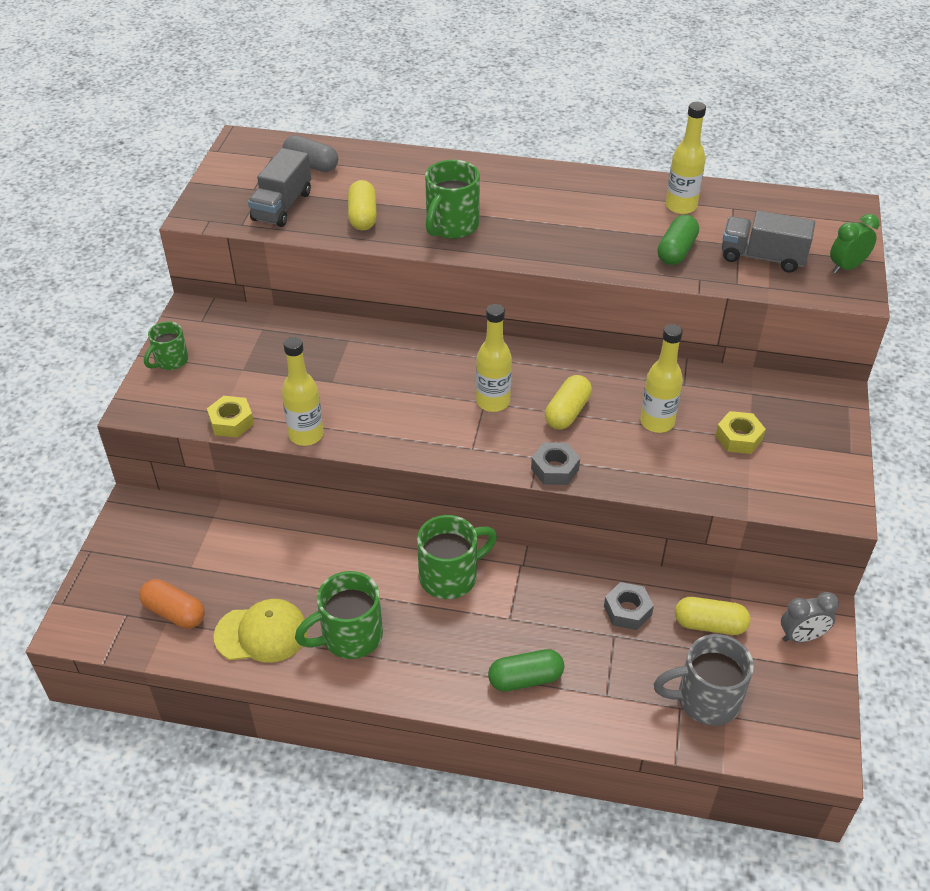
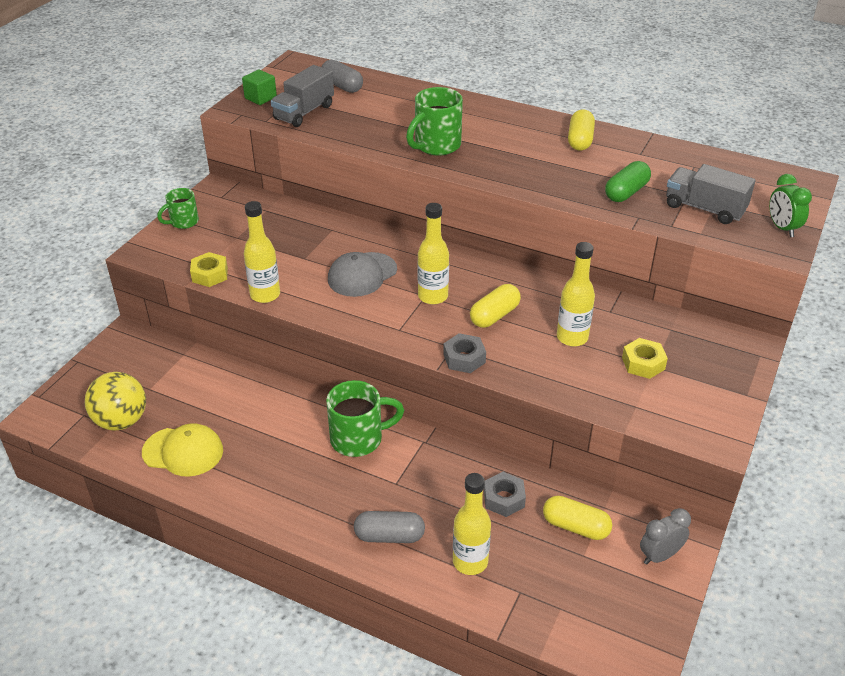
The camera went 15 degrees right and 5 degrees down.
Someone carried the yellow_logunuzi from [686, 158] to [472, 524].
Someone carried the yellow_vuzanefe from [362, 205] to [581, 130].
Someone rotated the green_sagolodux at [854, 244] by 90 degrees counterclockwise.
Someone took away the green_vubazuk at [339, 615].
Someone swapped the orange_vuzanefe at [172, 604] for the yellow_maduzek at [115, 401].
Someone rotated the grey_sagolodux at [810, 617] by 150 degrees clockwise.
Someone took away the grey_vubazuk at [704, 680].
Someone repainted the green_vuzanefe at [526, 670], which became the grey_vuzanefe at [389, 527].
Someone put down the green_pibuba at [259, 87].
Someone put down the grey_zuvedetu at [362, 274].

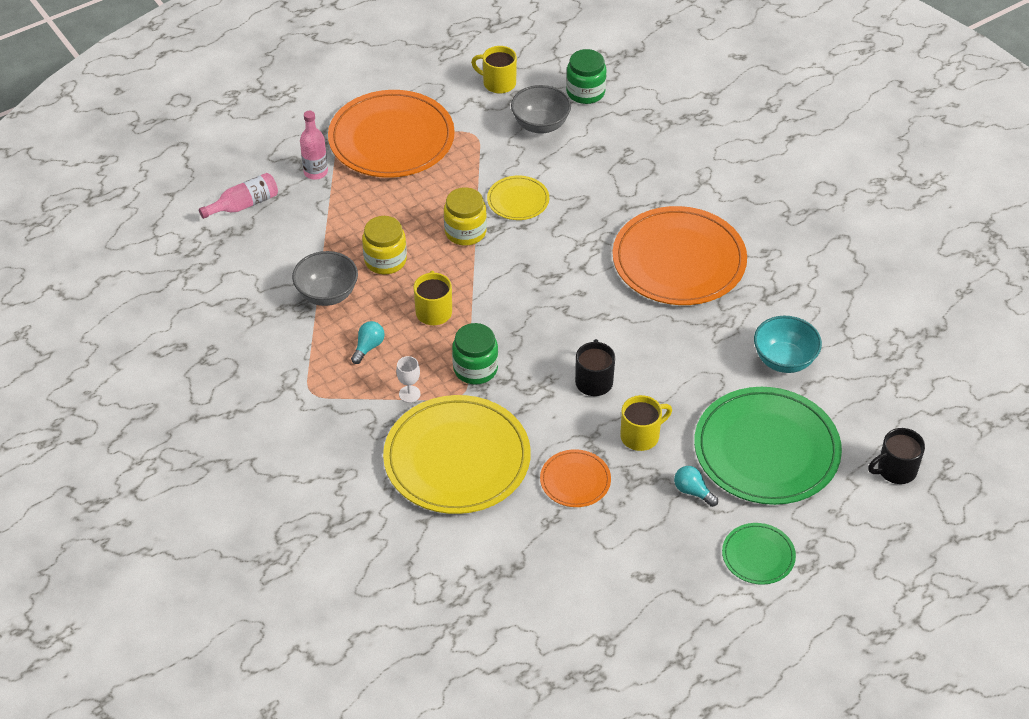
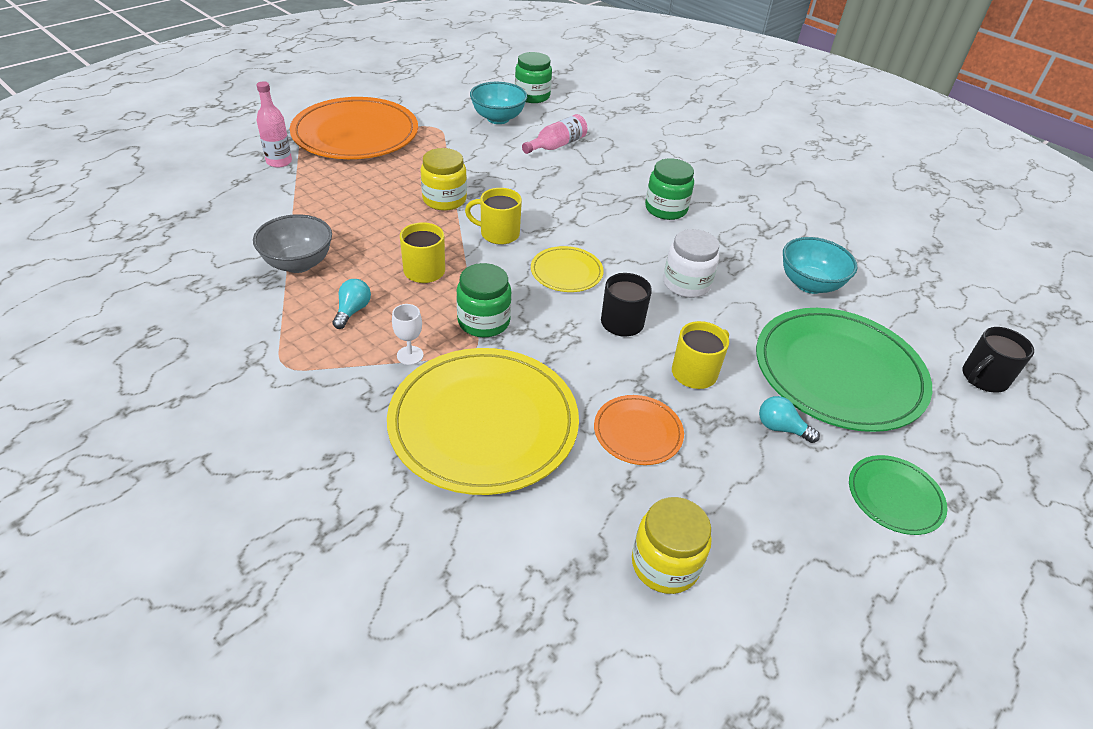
The camera went 15 degrees left and 5 degrees down.
Someone carried the yellow_vubazuk from [494, 70] to [493, 216].
Someone repainted the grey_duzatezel at [541, 109], which became the turquoise_duzatezel at [498, 103].
Someone carried the pink_logunuzi from [238, 196] to [554, 134].
Someone carried the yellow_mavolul from [518, 198] to [567, 269].
Someone swapped the orange_mavolul at [680, 255] for the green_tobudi at [669, 189].
Someone carried the yellow_tobudi from [384, 245] to [671, 545].
Someone put down the white_tobudi at [691, 263].

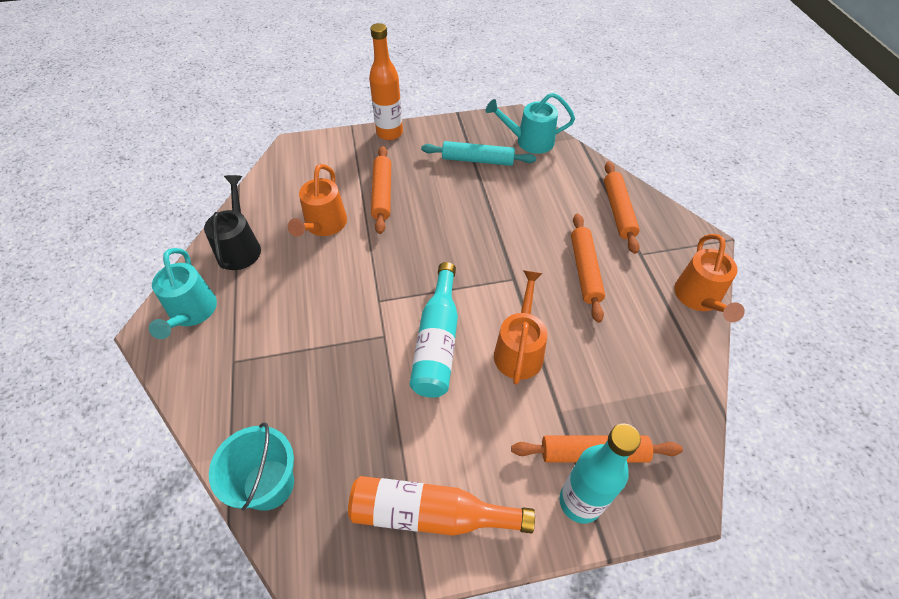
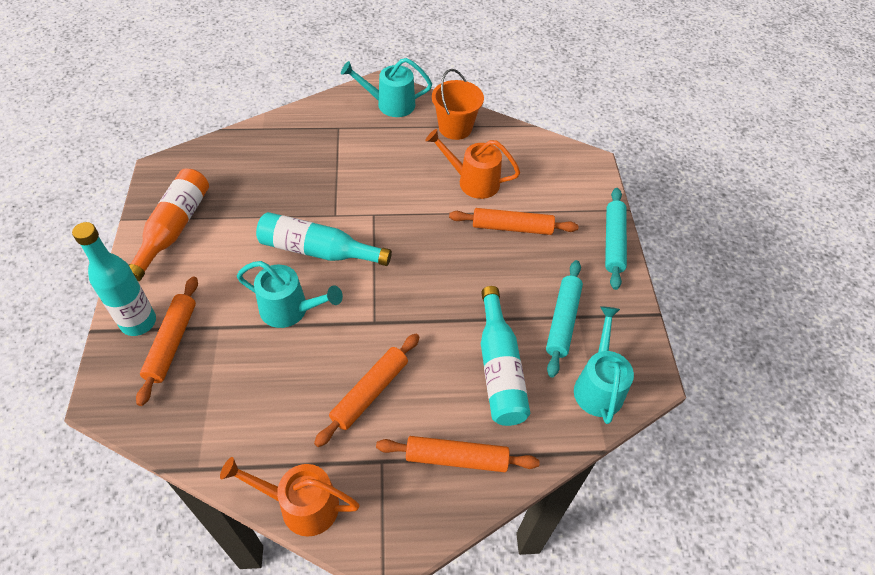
The camera went 95 degrees right and 0 degrees up.
Someone swapped the orange_logunuzi at [386, 81] for the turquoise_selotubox at [616, 239].
Someone swapped the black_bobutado at [232, 222] for the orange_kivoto at [458, 104].
Someone rotated the orange_selotubox at [588, 268] by 60 degrees counterclockwise.
Someone repainted the orange_bobutado at [520, 327], which became the turquoise_bobutado at [290, 294].
Someone took away the turquoise_kivoto at [251, 467].
Someone put down the turquoise_logunuzi at [505, 356].

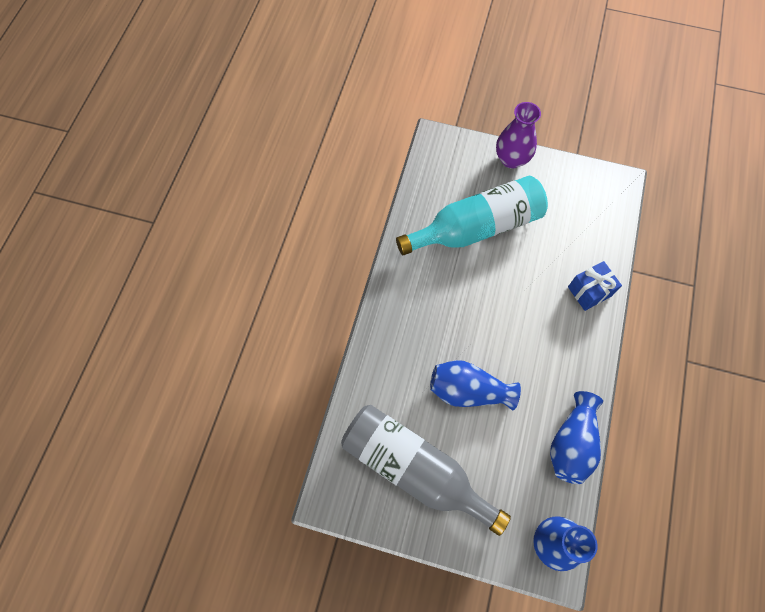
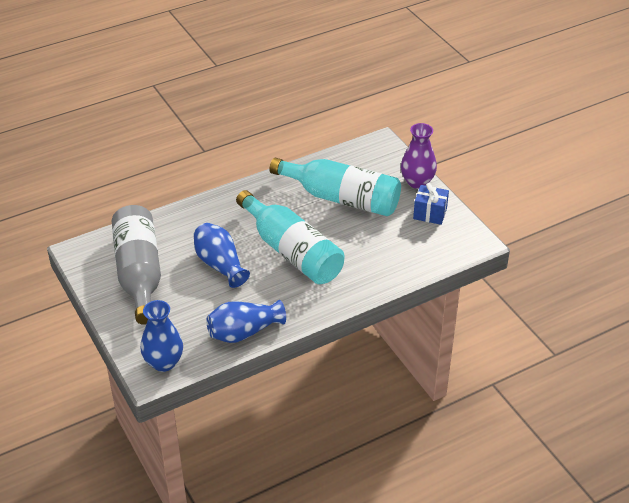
The camera went 45 degrees right and 25 degrees down.
Someone carried the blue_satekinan from [595, 286] to [431, 204].
Someone put down the turquoise_logunuzi at [290, 237].

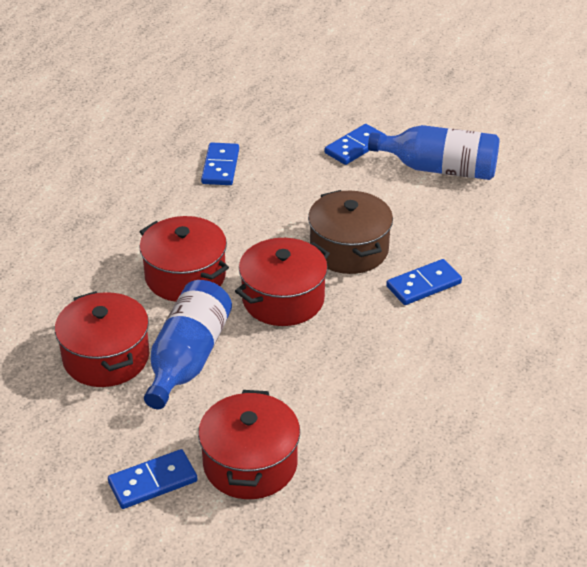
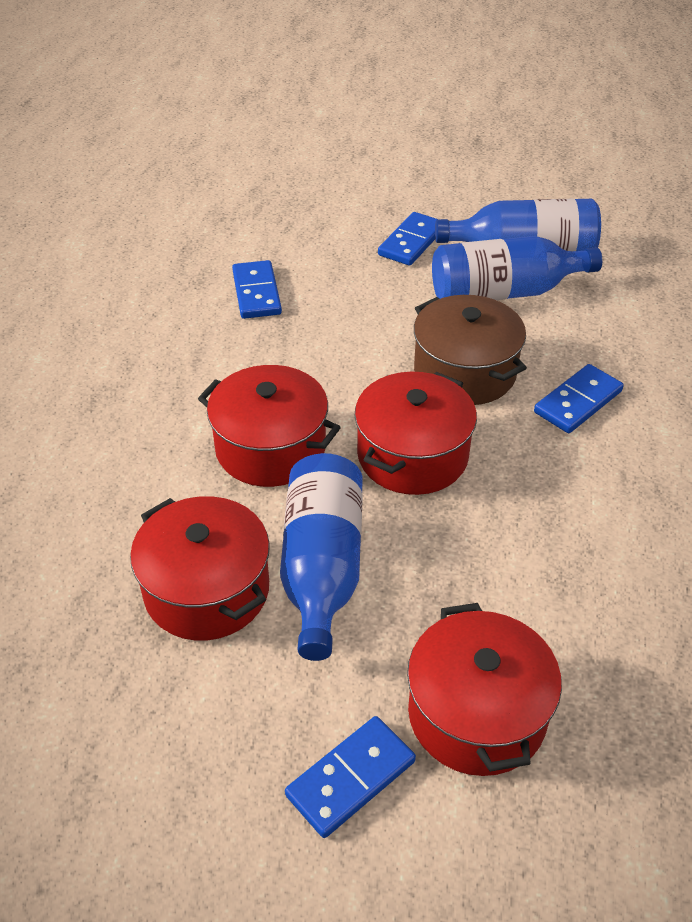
The camera went 15 degrees left and 5 degrees up.
Someone put down the blue_logunuzi at [517, 268].

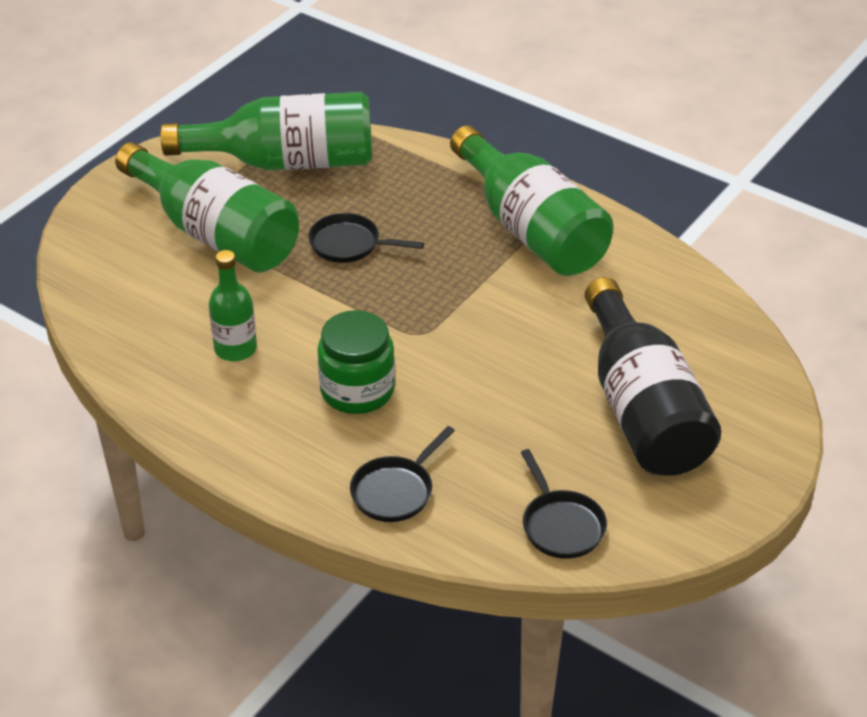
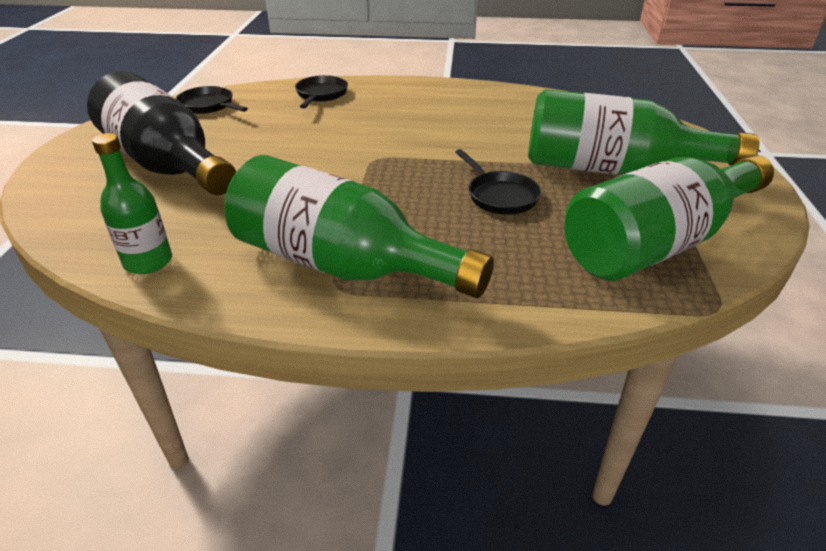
The camera went 150 degrees right and 5 degrees down.
Someone rotated the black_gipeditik at [366, 238] by 75 degrees clockwise.
Someone carried the green_logunuzi from [233, 305] to [132, 203].
Someone took away the green_tobudi at [356, 362].

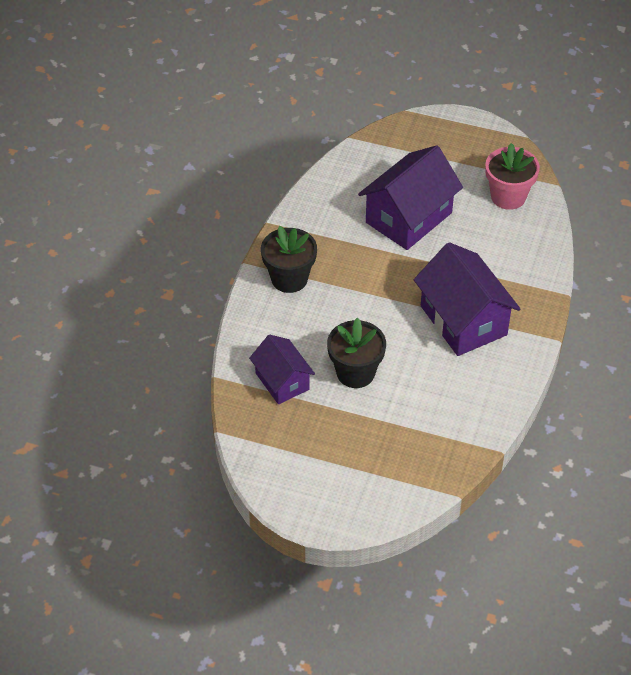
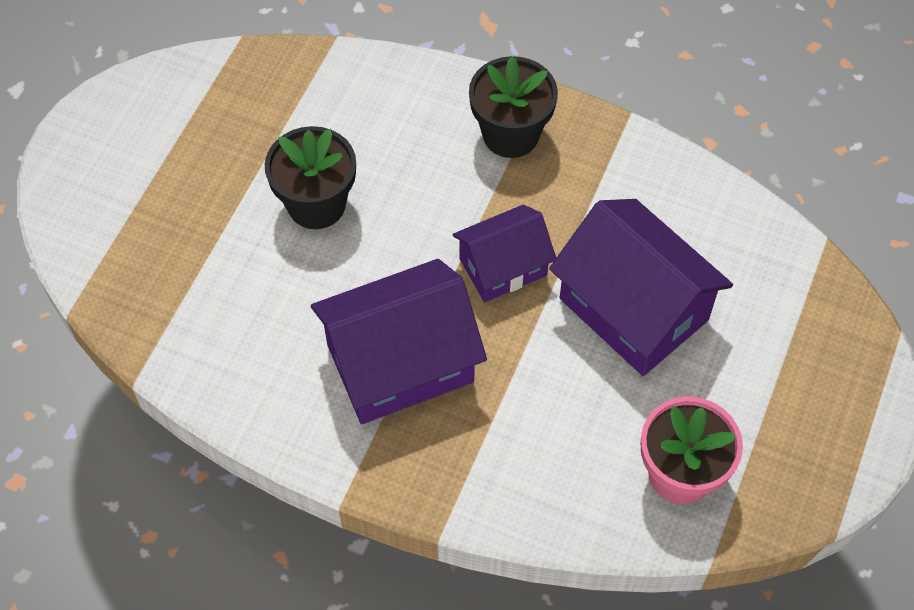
The camera went 95 degrees right and 10 degrees up.
Someone carried the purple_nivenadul from [282, 369] to [504, 253].

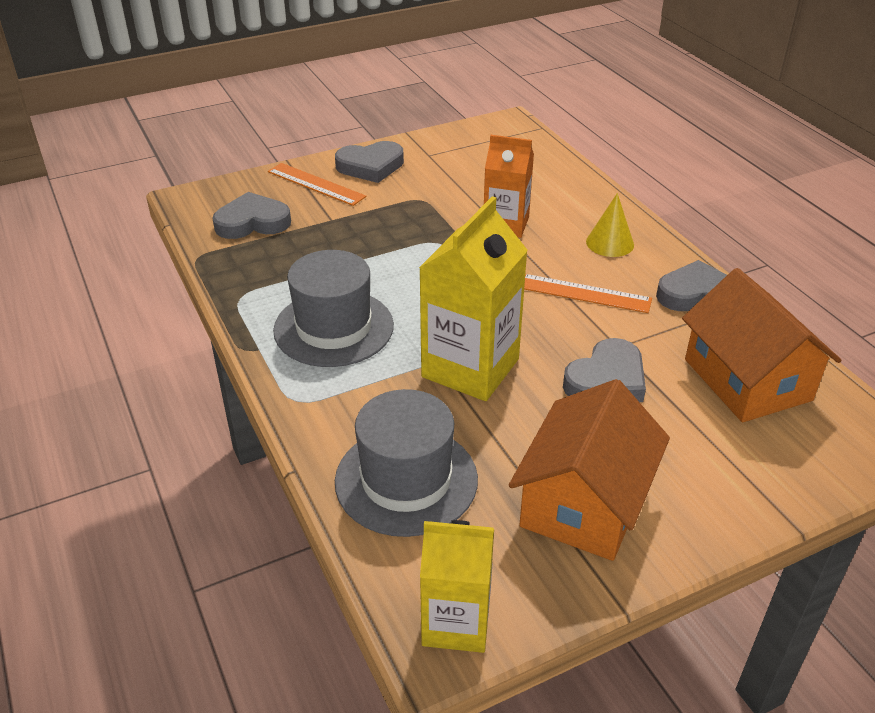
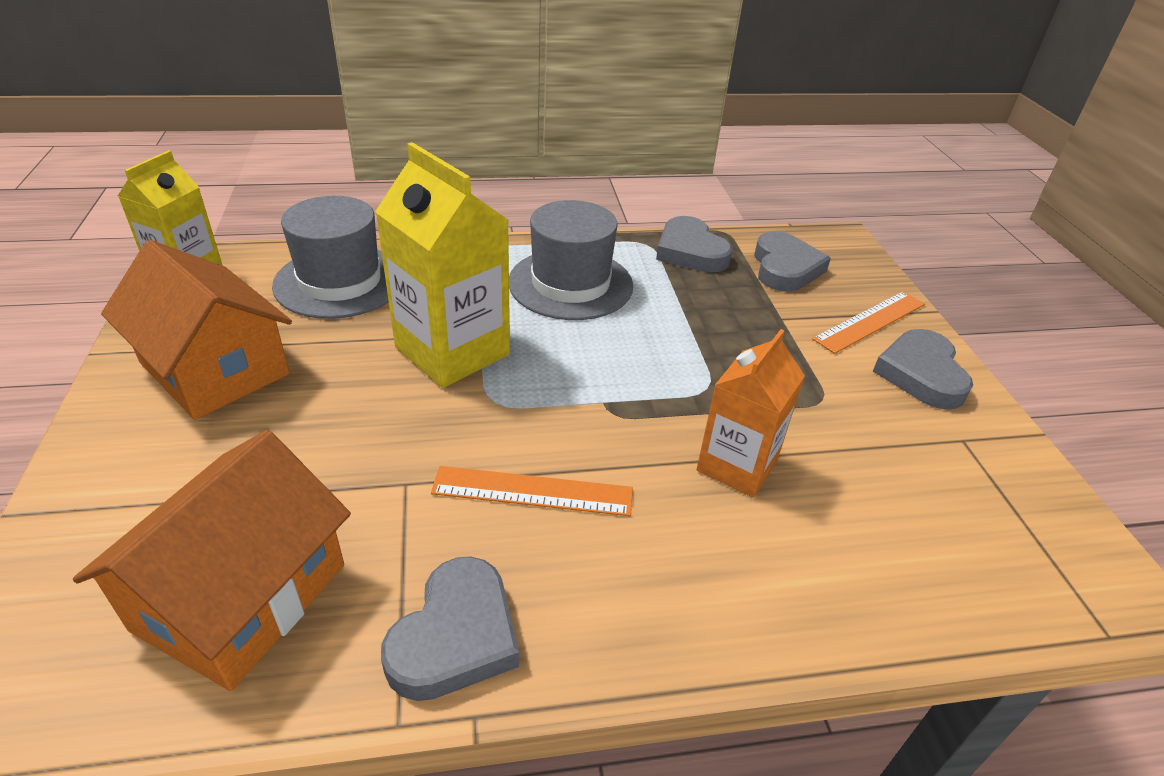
The camera went 105 degrees right and 0 degrees up.
Someone took away the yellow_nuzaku at [610, 225].
Someone rotated the orange_nivenadul at [761, 345] by 60 degrees counterclockwise.
Someone rotated the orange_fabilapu at [588, 293] by 60 degrees clockwise.
Someone carried the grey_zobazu from [604, 370] to [694, 244].

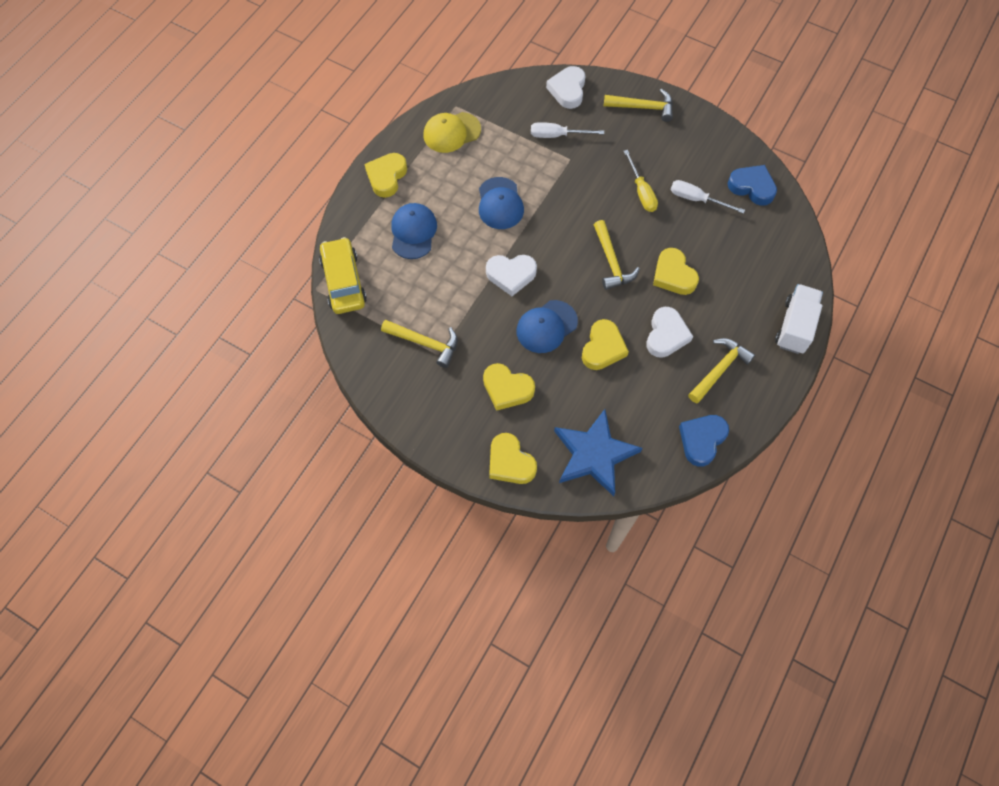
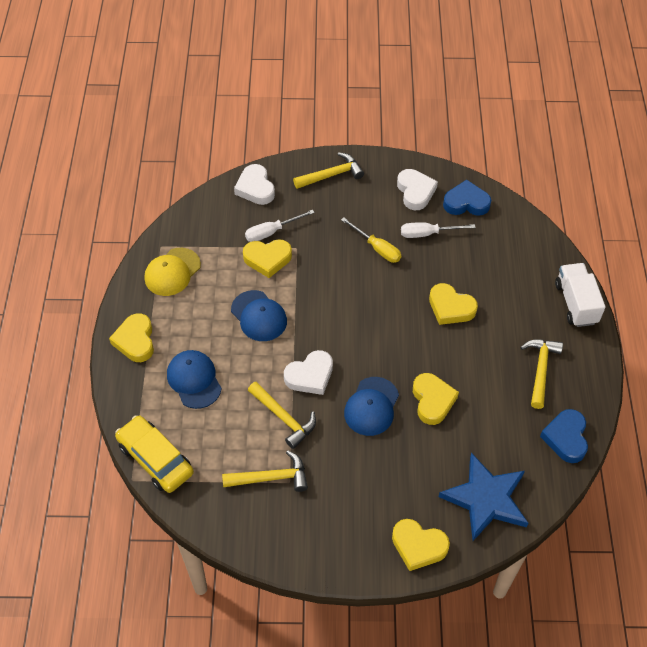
The camera went 30 degrees left and 10 degrees down.
Someone carried the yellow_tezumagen from [617, 255] to [282, 415].
Someone carried the white_zobazu from [669, 332] to [417, 189].
Someone carried the yellow_zobazu from [509, 387] to [267, 258].

